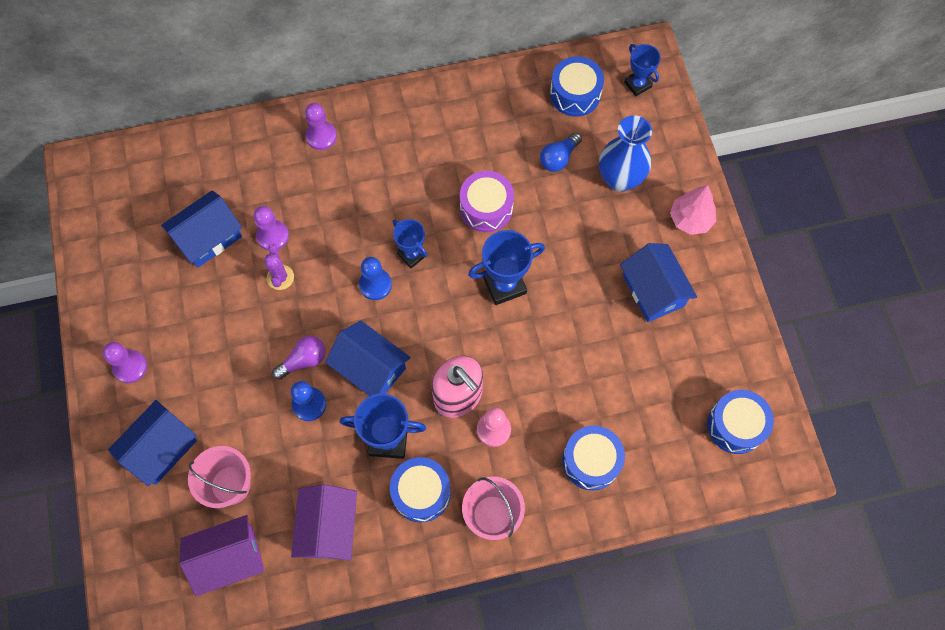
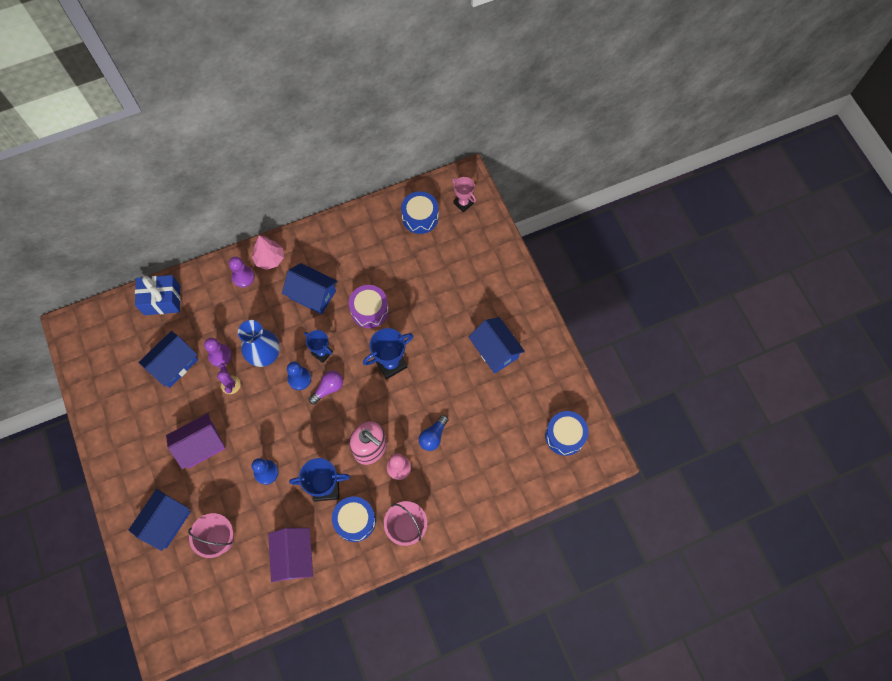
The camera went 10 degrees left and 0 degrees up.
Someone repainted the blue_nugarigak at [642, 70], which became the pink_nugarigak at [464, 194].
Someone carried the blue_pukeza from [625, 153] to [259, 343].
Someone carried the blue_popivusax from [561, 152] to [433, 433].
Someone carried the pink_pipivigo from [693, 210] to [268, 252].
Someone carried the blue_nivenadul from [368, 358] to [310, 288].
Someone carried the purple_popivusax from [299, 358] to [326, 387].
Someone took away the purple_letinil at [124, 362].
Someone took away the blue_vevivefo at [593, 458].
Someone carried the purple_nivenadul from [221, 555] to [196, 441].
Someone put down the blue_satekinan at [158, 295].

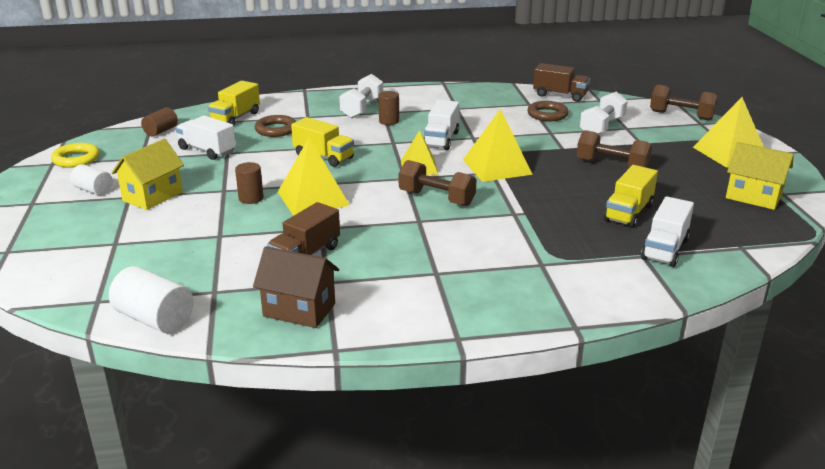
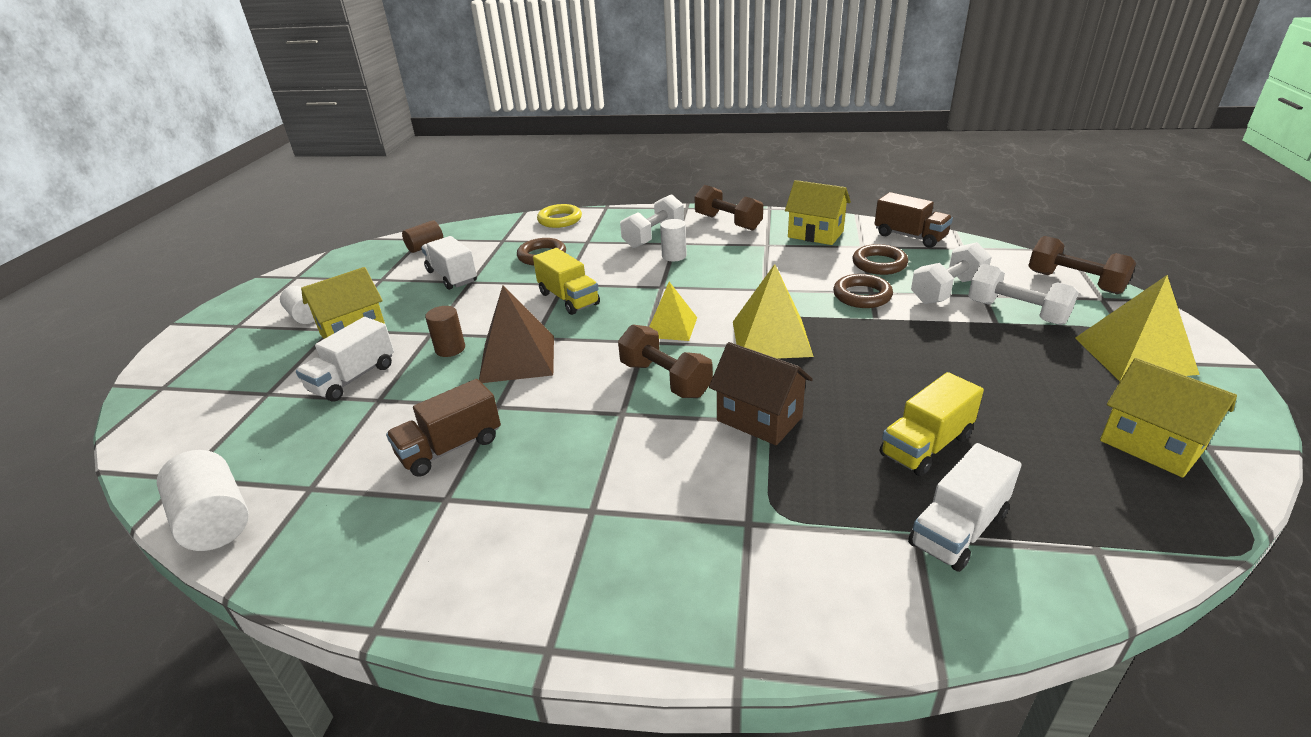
The camera went 20 degrees right and 5 degrees up.
Someone took away the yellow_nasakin at [234, 103].
Someone repainted the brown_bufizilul at [388, 108], which became the white_bufizilul at [673, 240].
Someone carried the white_nasakin from [441, 125] to [345, 359].
Someone carried the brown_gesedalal from [614, 149] to [728, 208].
Someone repainted the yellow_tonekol at [314, 177], which became the brown_tonekol at [516, 334].
Someone carried the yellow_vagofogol from [75, 155] to [559, 216].
Someone carried the brown_nivenadul from [296, 287] to [761, 393].
Someone put down the yellow_nivenadul at [818, 212].
Someone put down the white_gesedalal at [1023, 294].
Someone put down the brown_vagofogol at [863, 291].

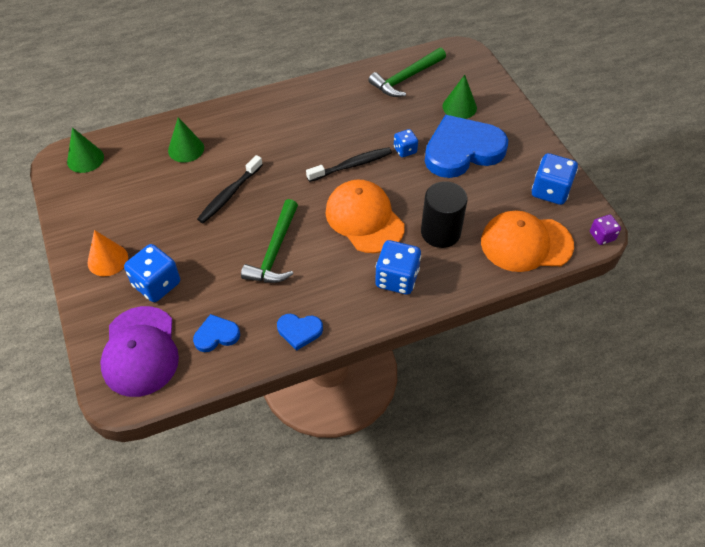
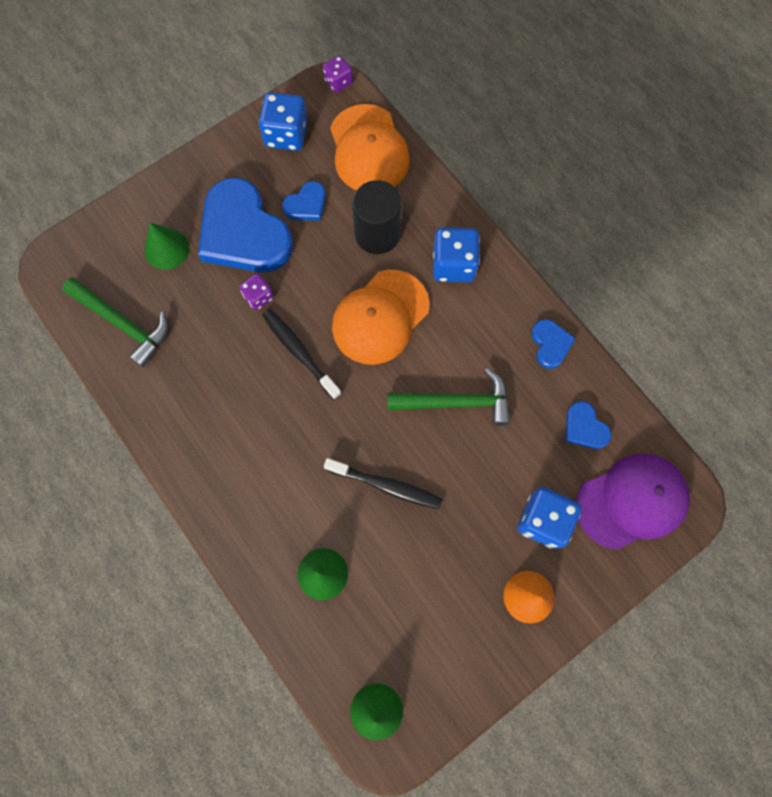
The camera went 105 degrees left and 20 degrees up.
Someone repainted the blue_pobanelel at [406, 143], which became the purple_pobanelel at [256, 291].
Someone put down the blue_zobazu at [304, 201].

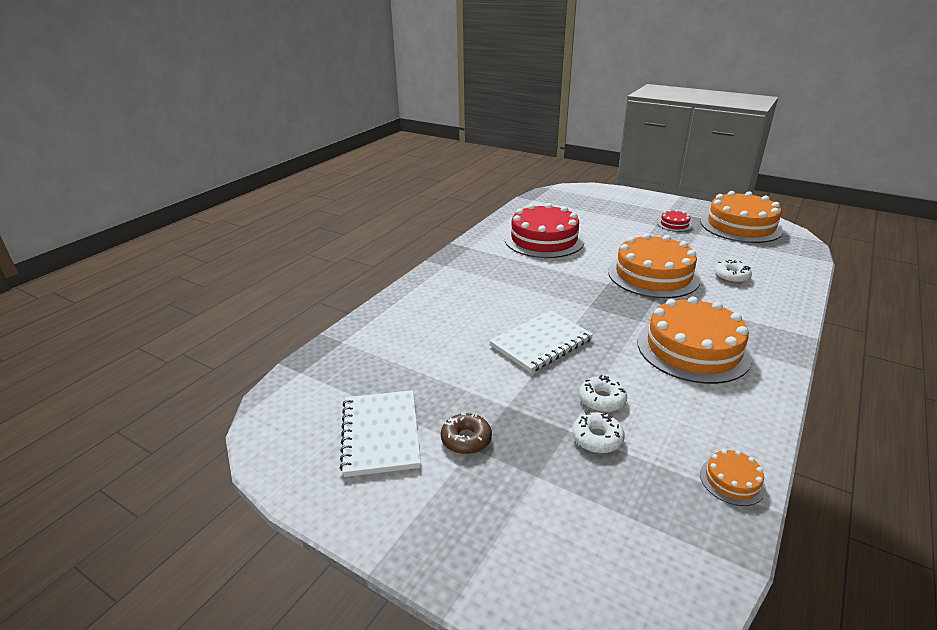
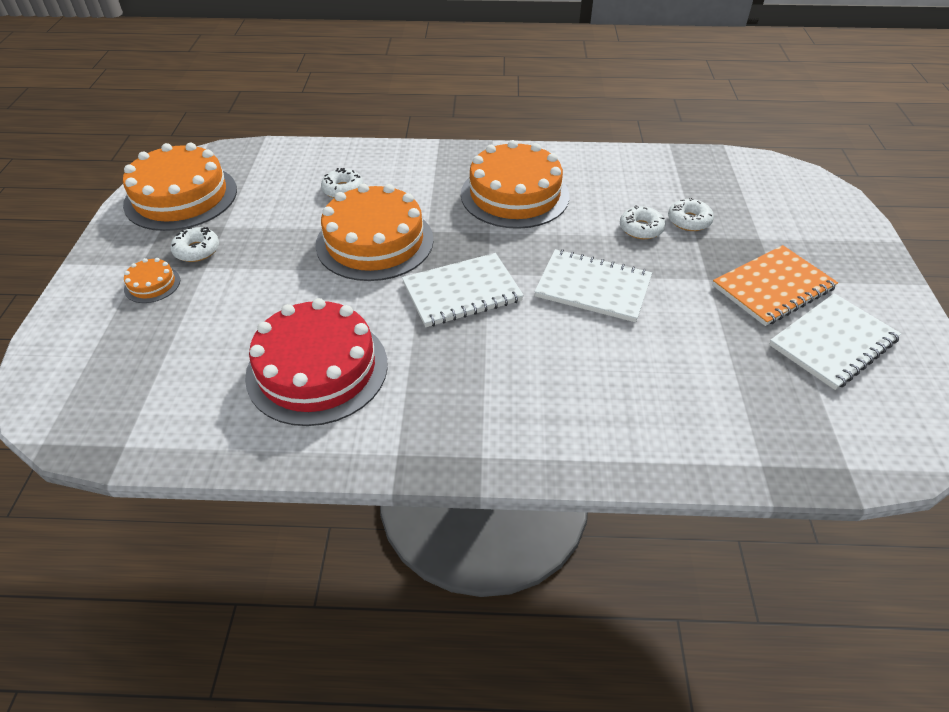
The camera went 120 degrees left and 15 degrees up.
Someone swapped the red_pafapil at [675, 221] for the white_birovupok at [194, 244].
Someone swapped the brown_birovupok at [466, 433] for the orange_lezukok at [775, 285].
Someone carried the orange_pafapil from [733, 477] to [152, 280].
Someone put down the white_lezukok at [463, 290].

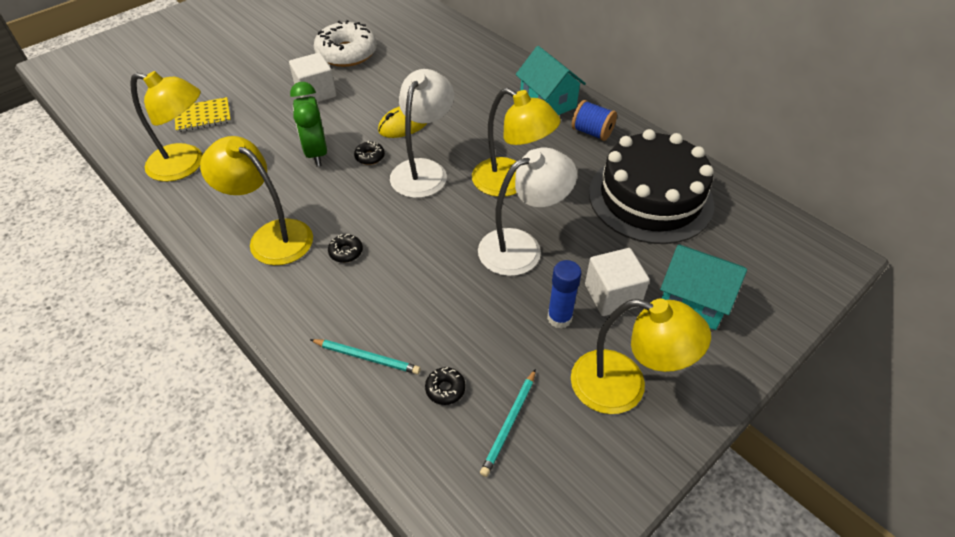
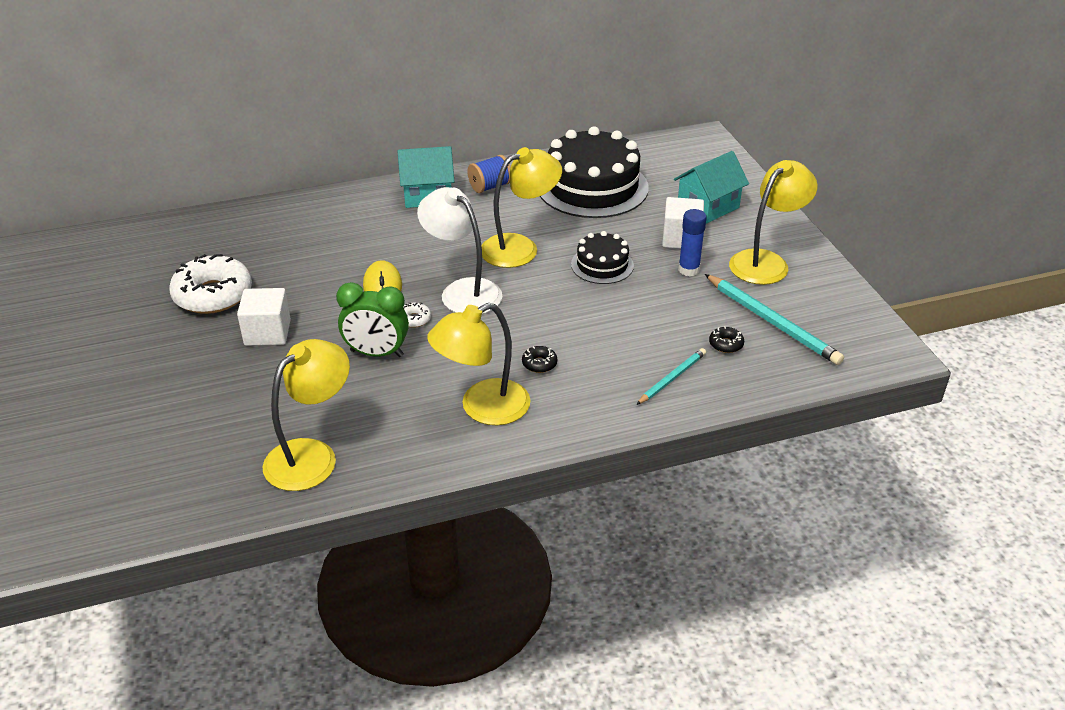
The camera went 65 degrees left and 10 degrees down.
Someone took away the yellow_lezukok at [203, 114].
Someone repainted the black_birovupok at [369, 153], which became the white_birovupok at [417, 315].
Someone swapped the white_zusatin at [527, 211] for the black_pafapil at [602, 257].
Someone scaled the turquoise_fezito at [508, 423] by 1.72.

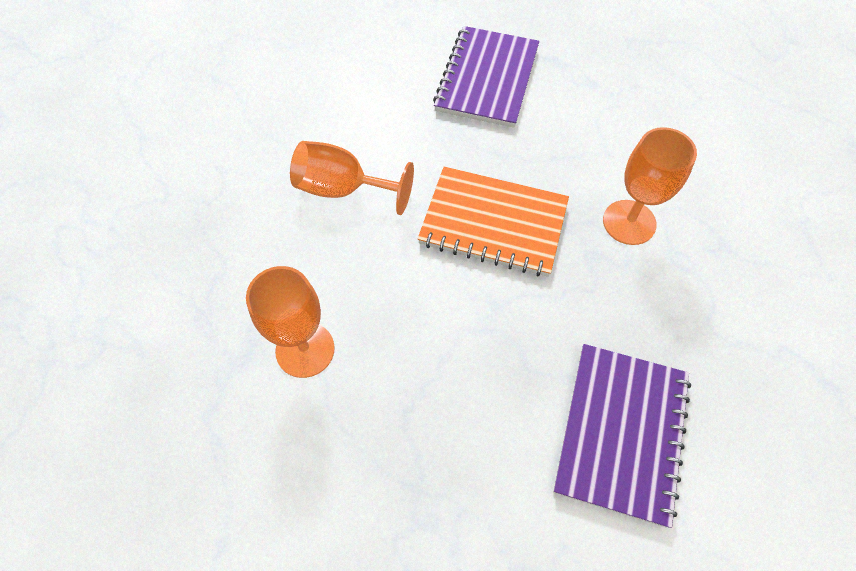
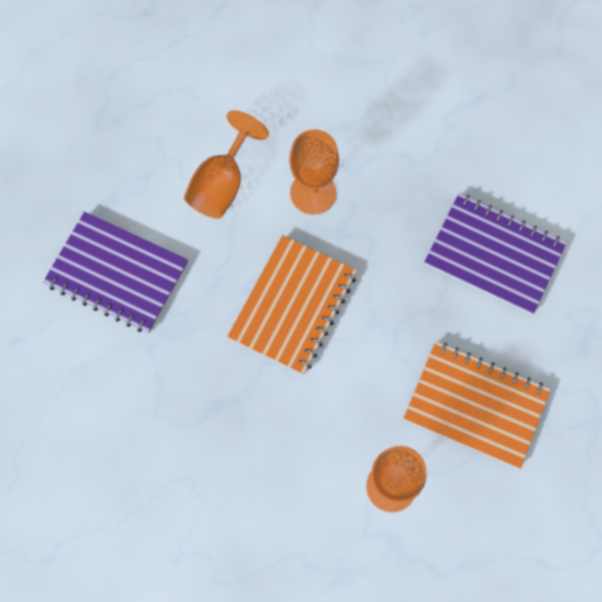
The camera went 80 degrees left and 10 degrees up.
Someone carried the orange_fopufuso from [352, 178] to [226, 164].
Someone put down the orange_lezukok at [477, 405].

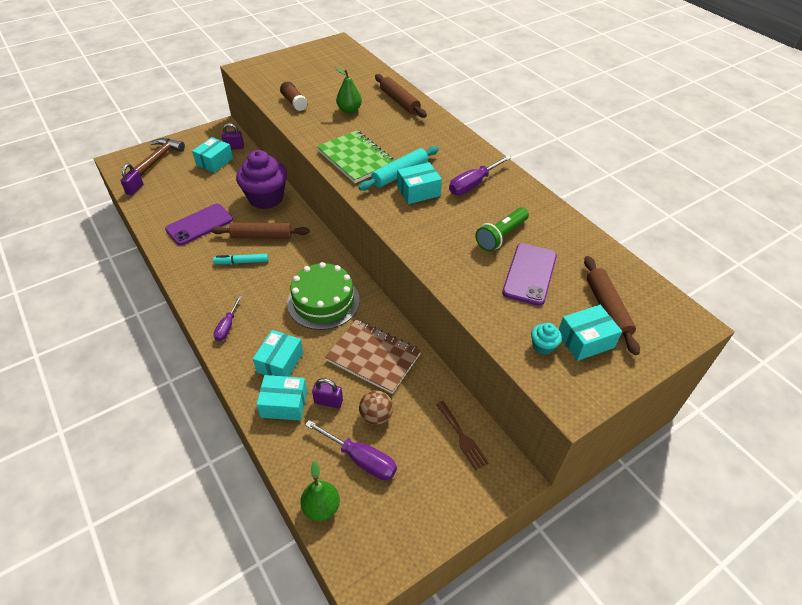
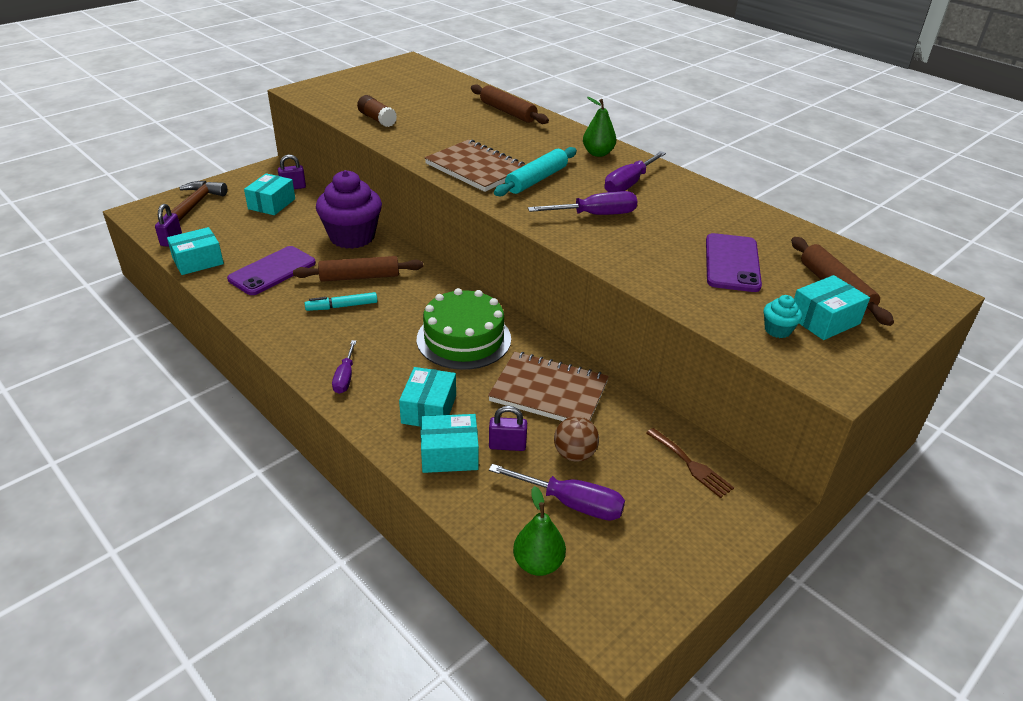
The camera went 10 degrees left and 10 degrees down.
Someone carried the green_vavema from [349, 90] to [599, 127].
Someone repainted the green_lezukok at [355, 156], which became the brown_lezukok at [475, 166].
Someone carried the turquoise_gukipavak from [419, 183] to [195, 251].
Someone took away the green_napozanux at [502, 229].
Someone put down the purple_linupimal at [582, 203].

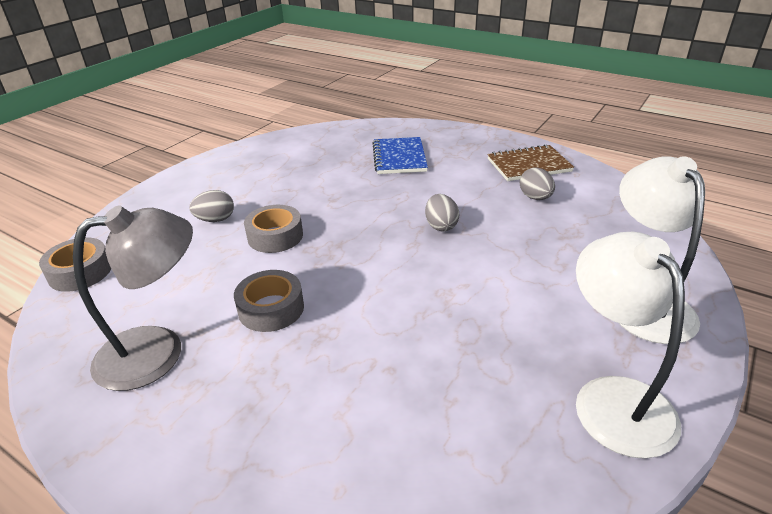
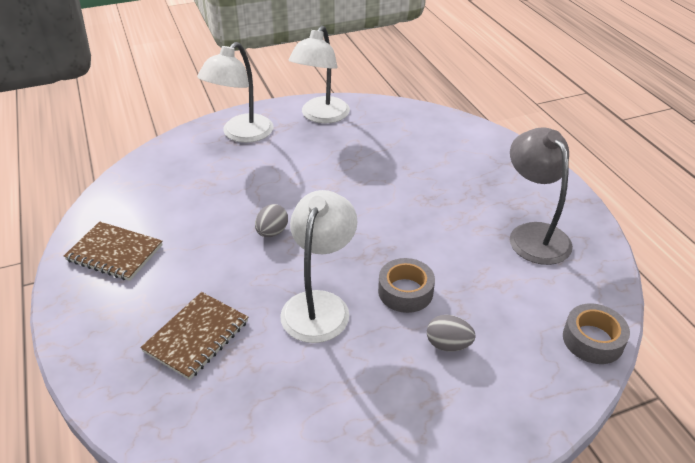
The camera went 145 degrees left and 5 degrees up.
Someone repainted the blue_lezukok at [400, 155], which became the brown_lezukok at [194, 336].
Someone took away the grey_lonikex at [537, 183].
Someone rotated the grey_zusatin at [133, 298] by 60 degrees clockwise.
Someone took away the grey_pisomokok at [269, 301].
Someone put down the white_zusatin at [318, 266].

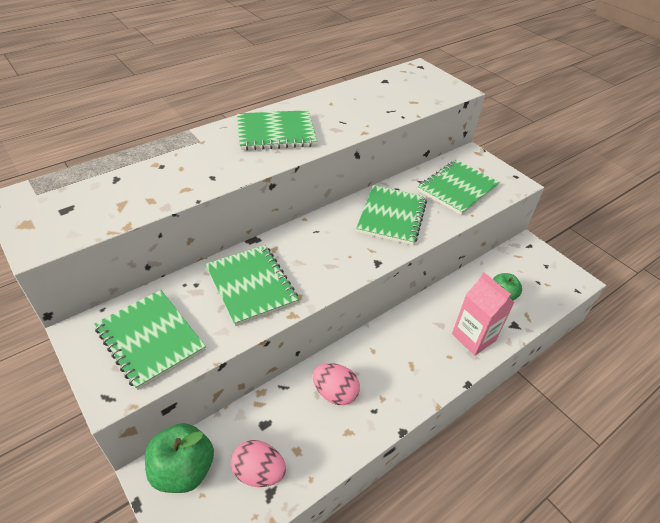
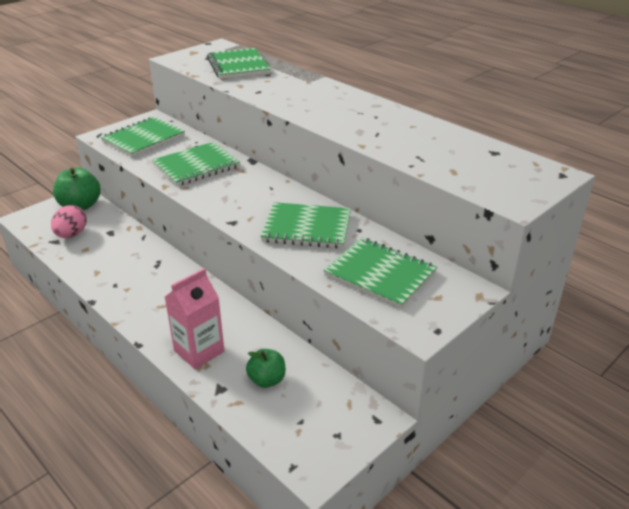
The camera went 85 degrees right and 10 degrees down.
Someone carried the green_lezukok from [277, 130] to [239, 63].
Someone took away the pink_lonikex at [336, 384].

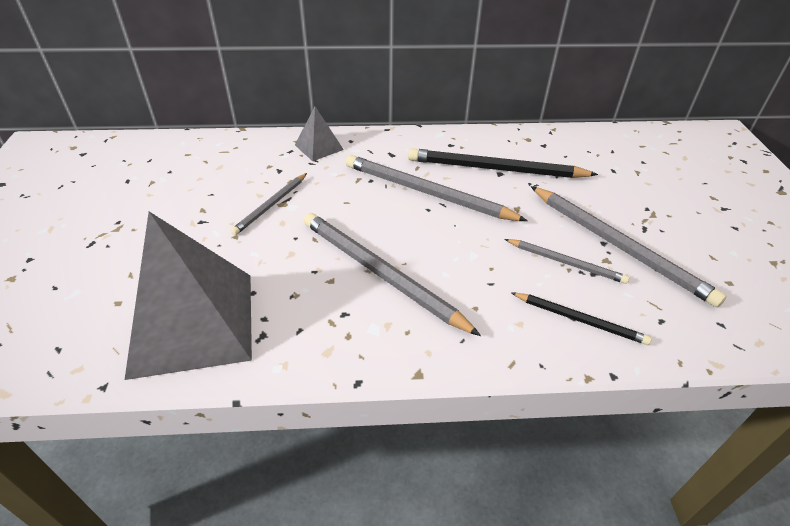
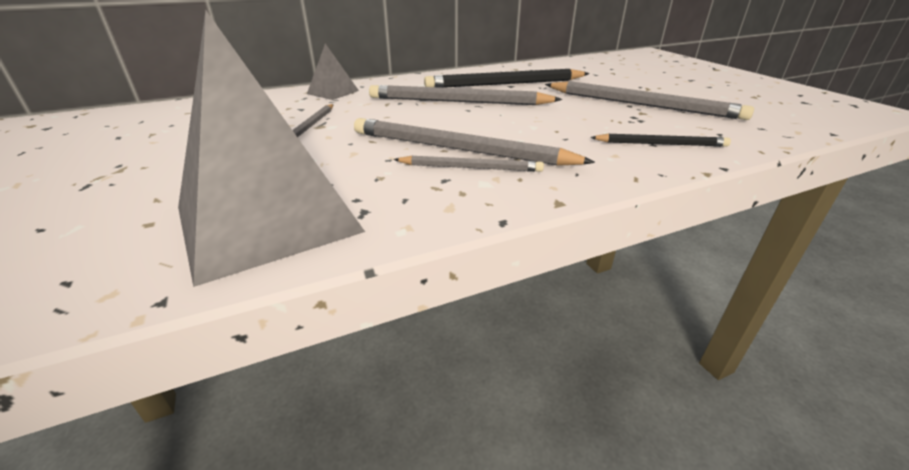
The camera went 20 degrees left and 10 degrees down.
Someone carried the grey_fezito from [567, 261] to [468, 163].

